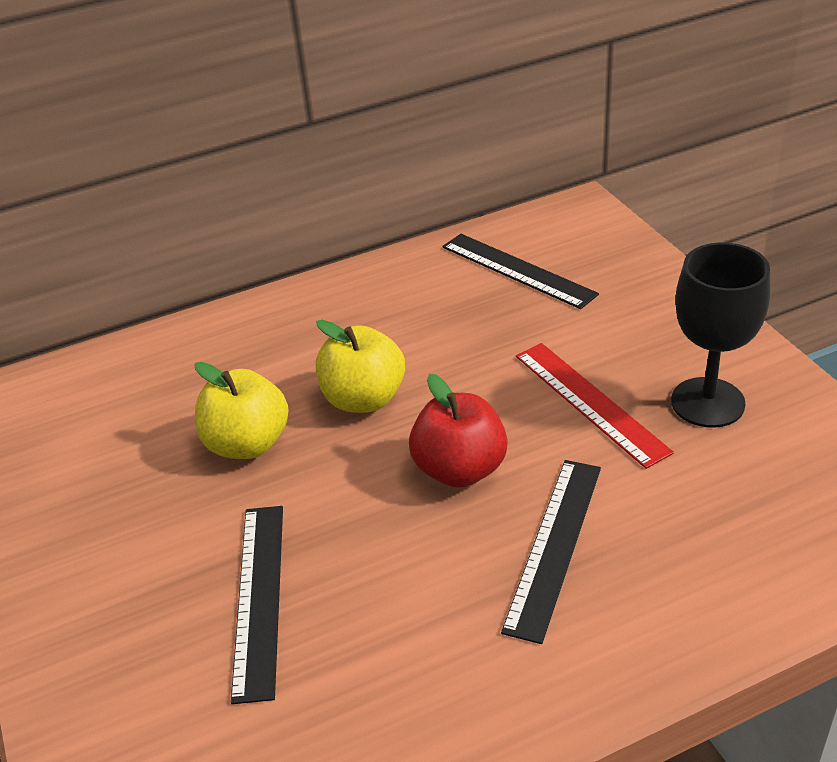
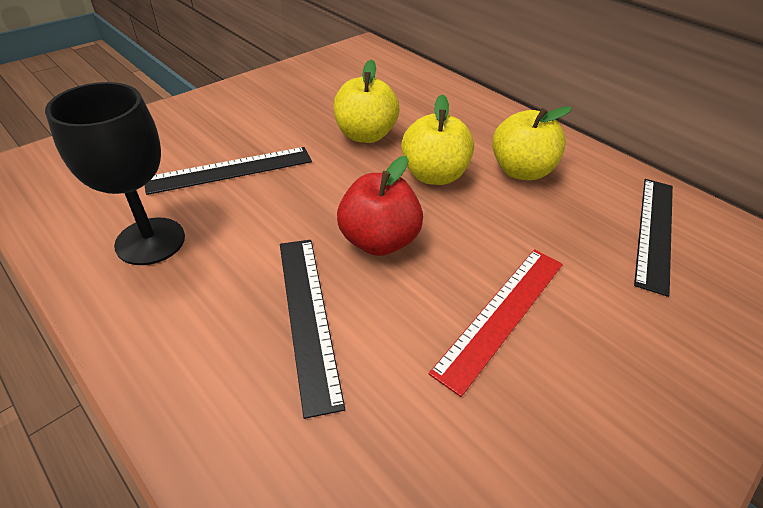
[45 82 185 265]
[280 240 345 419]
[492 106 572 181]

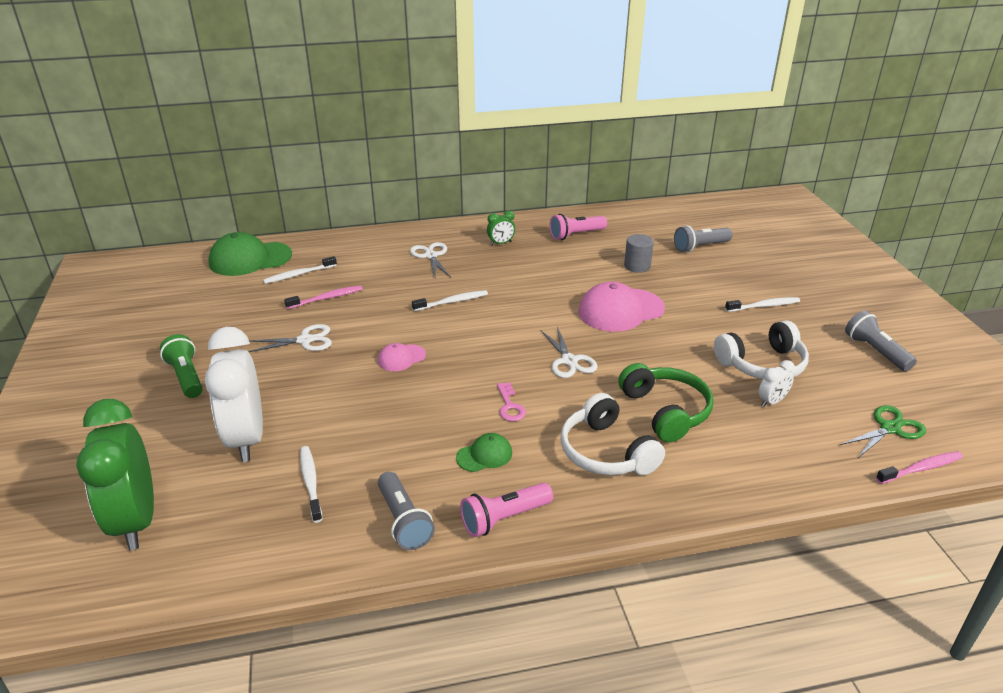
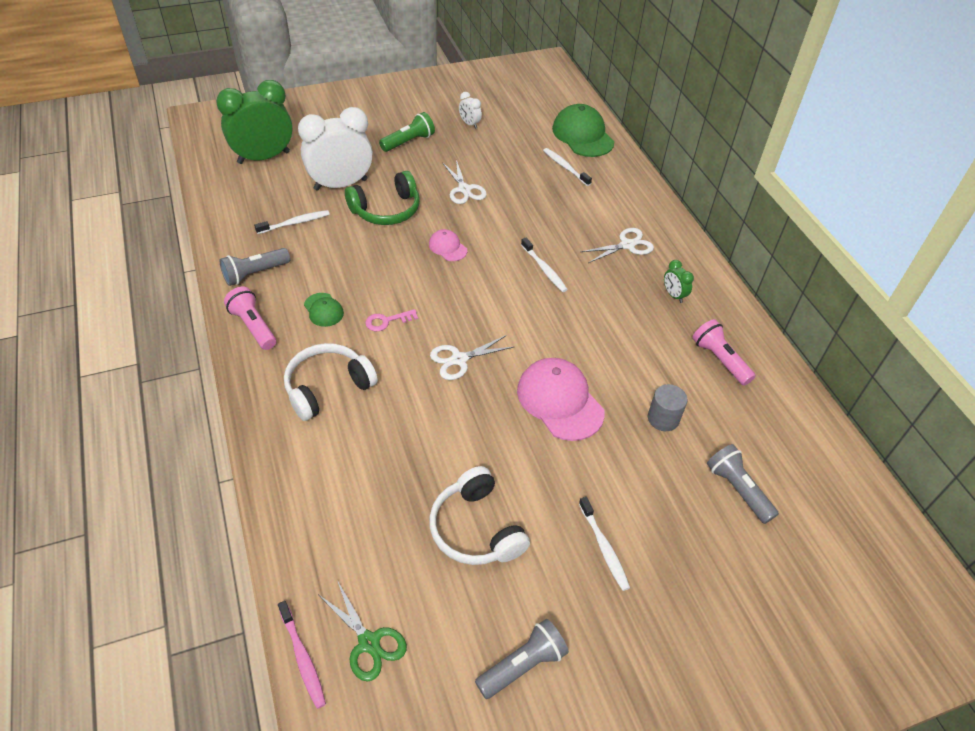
[345 171 420 225]
[459 92 482 129]
[284 285 363 309] (first image)

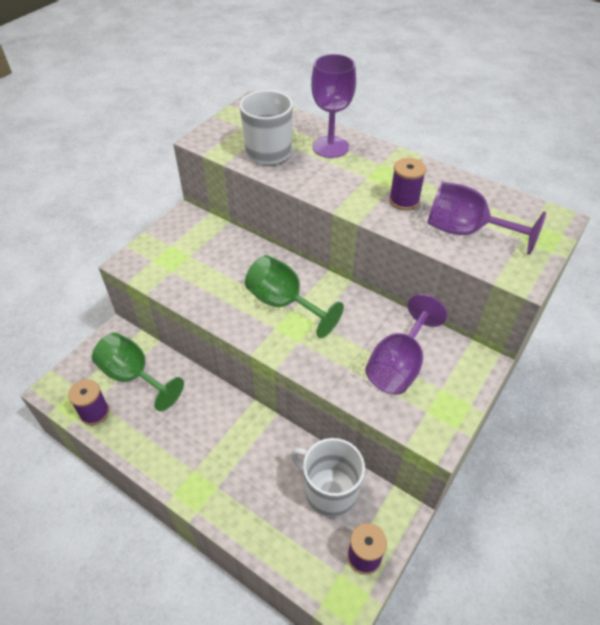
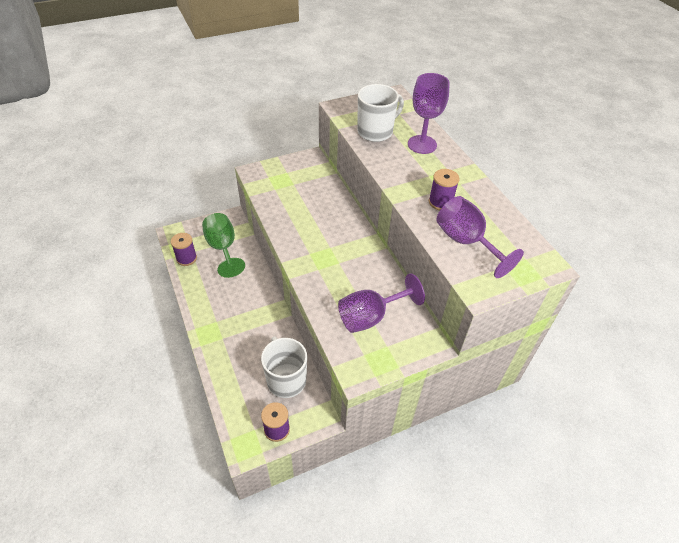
[245 255 344 338] (first image)

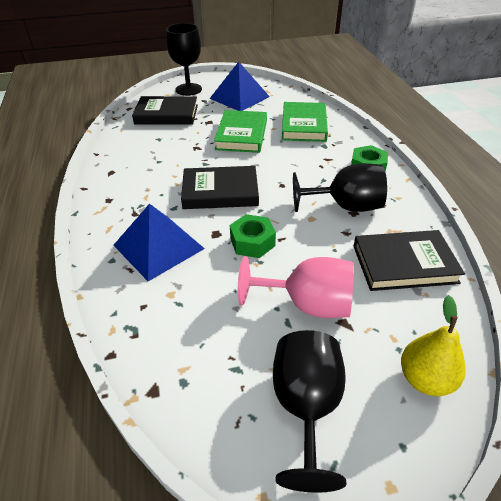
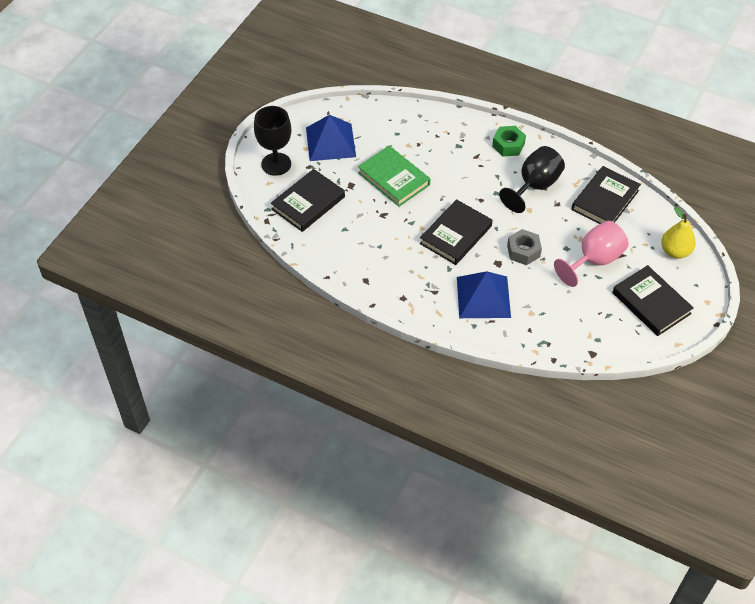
[507 229 542 265]
[612 265 694 336]
[282 102 328 142] (first image)

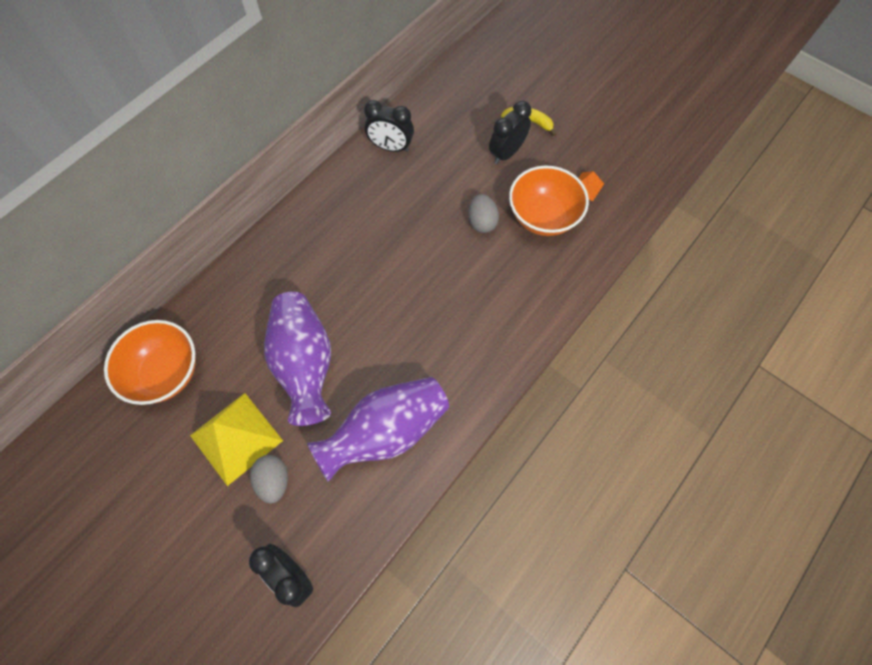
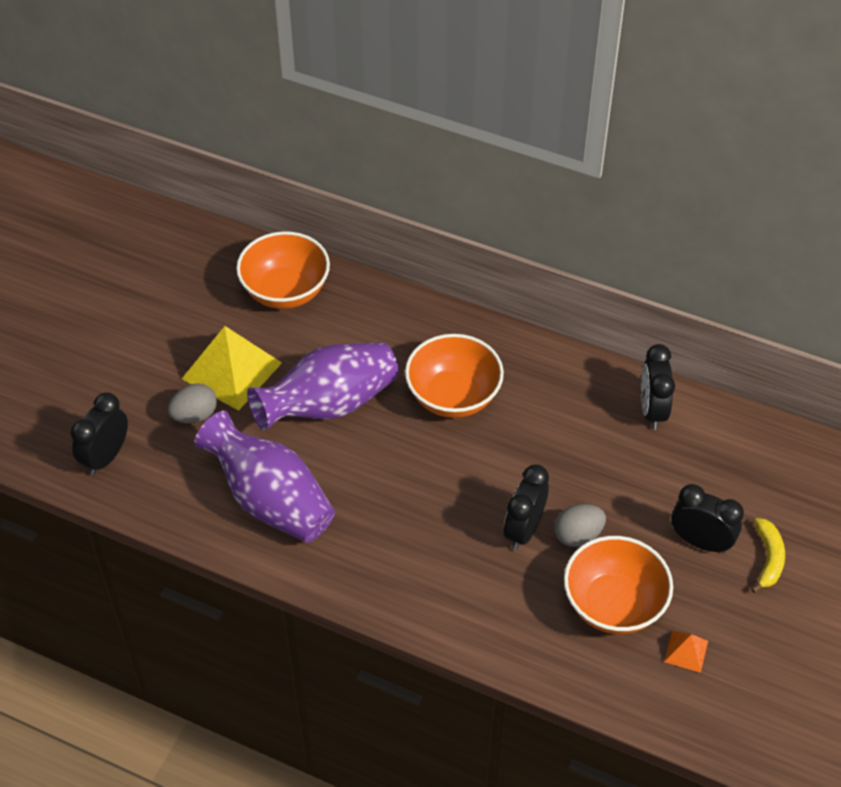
[405 334 504 418]
[504 464 549 550]

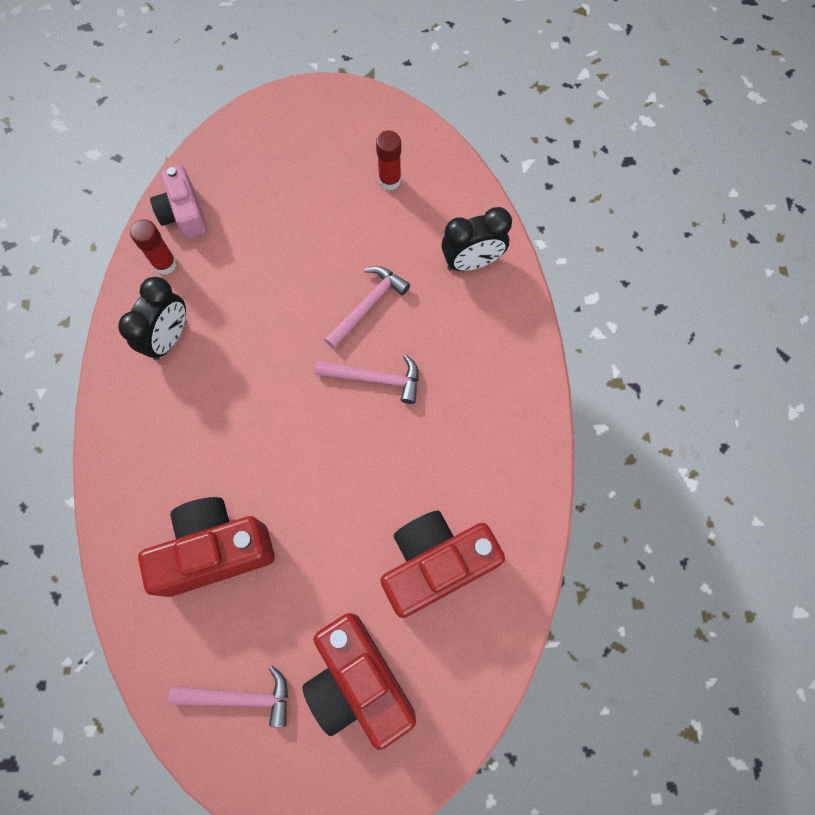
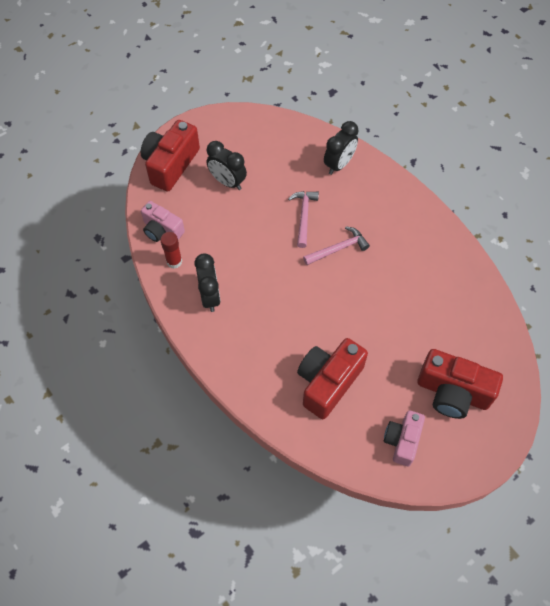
[140 120 200 191]
[207 141 247 190]
[384 410 425 467]
[376 130 401 190] (first image)

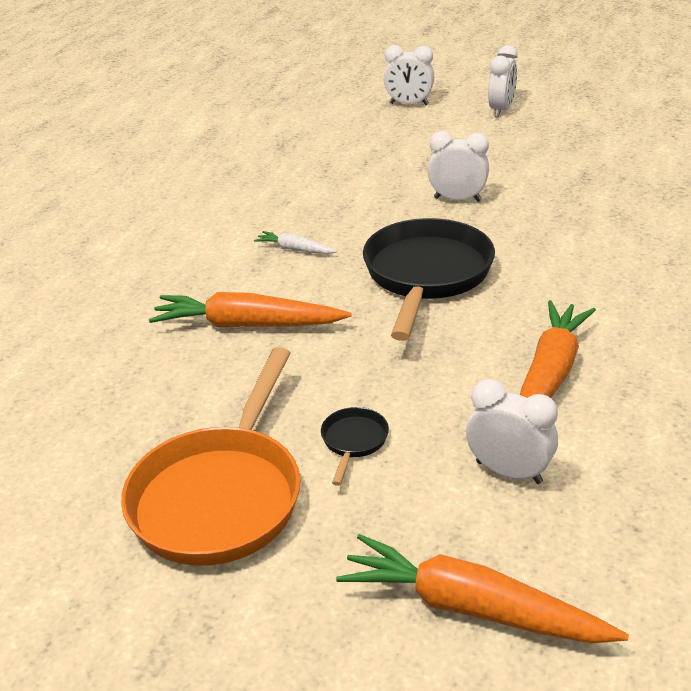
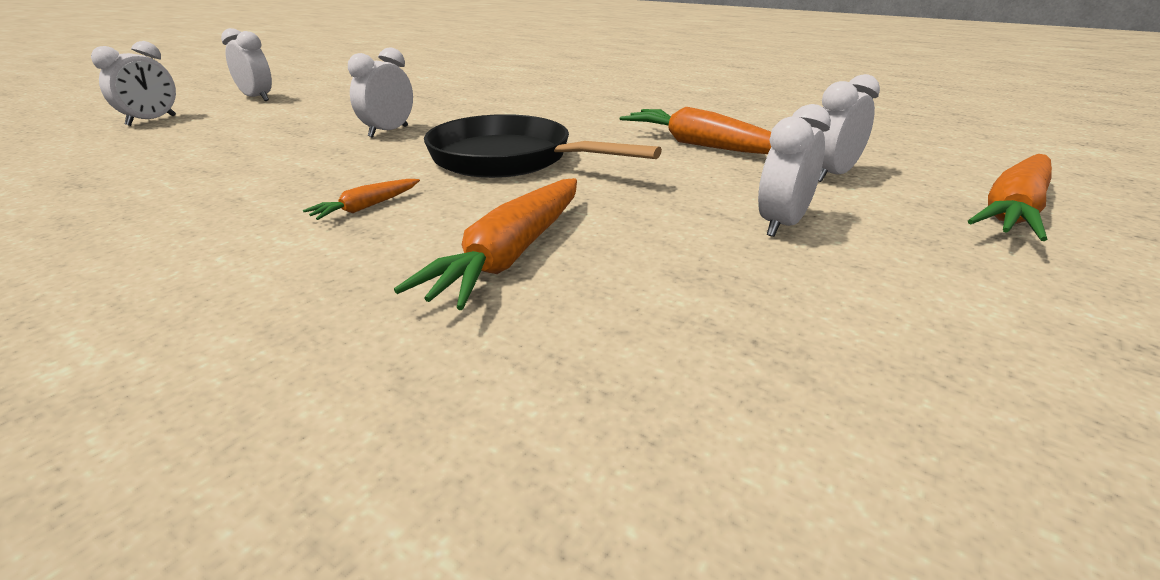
[303 179 420 220]
[758 104 831 237]
[121 347 301 566] (first image)

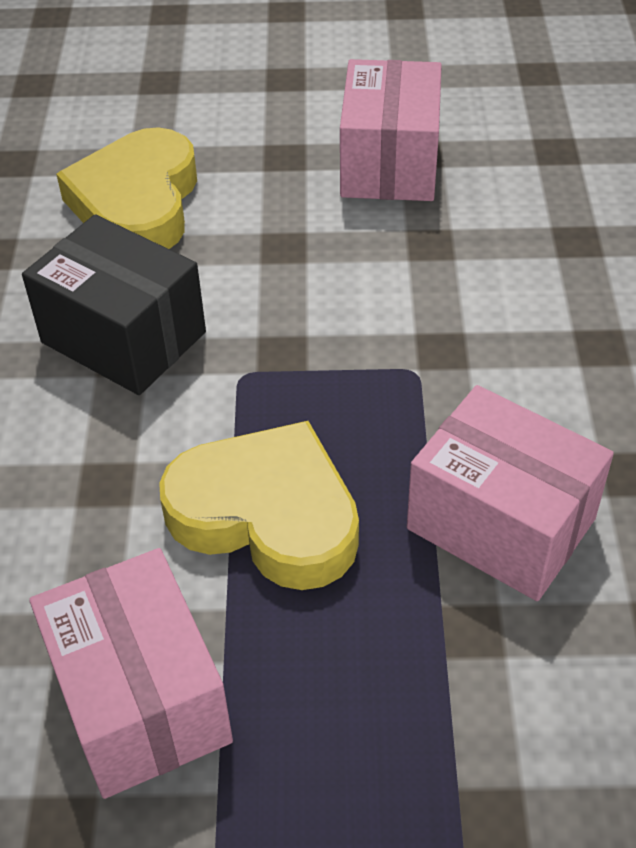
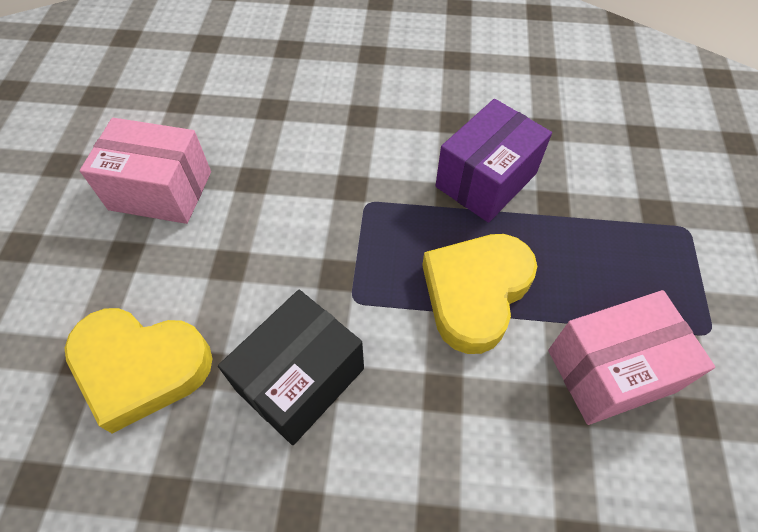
[435 99 552 223]

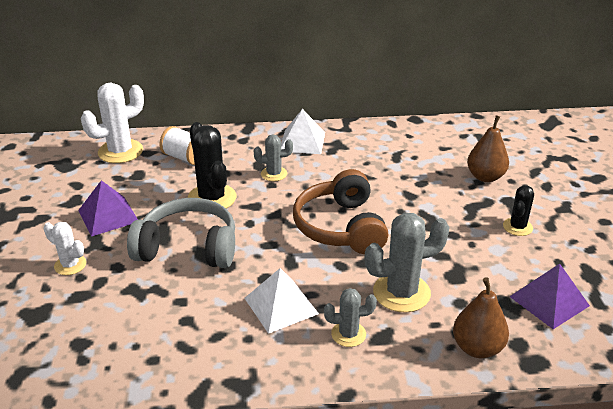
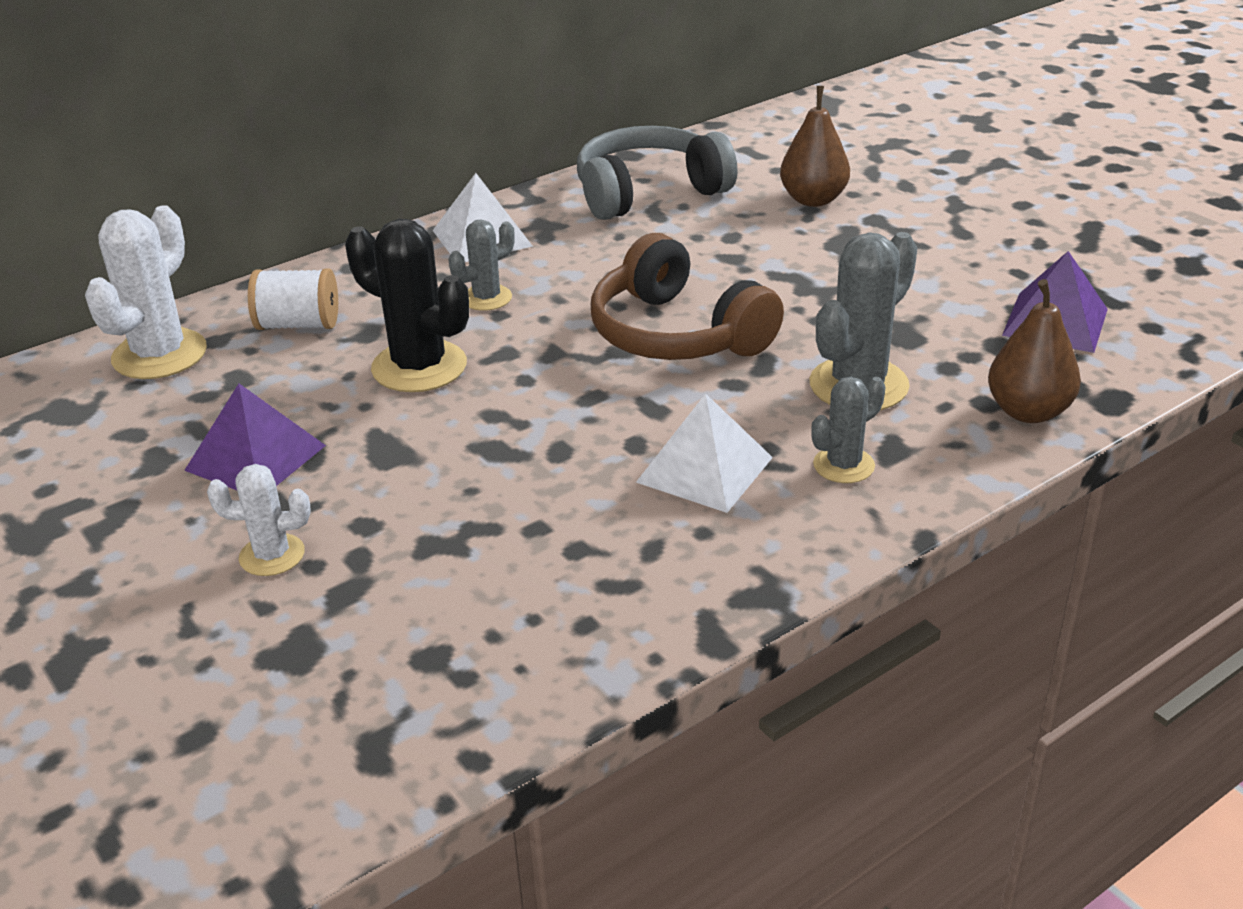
[577 126 738 220]
[503 185 534 236] (first image)

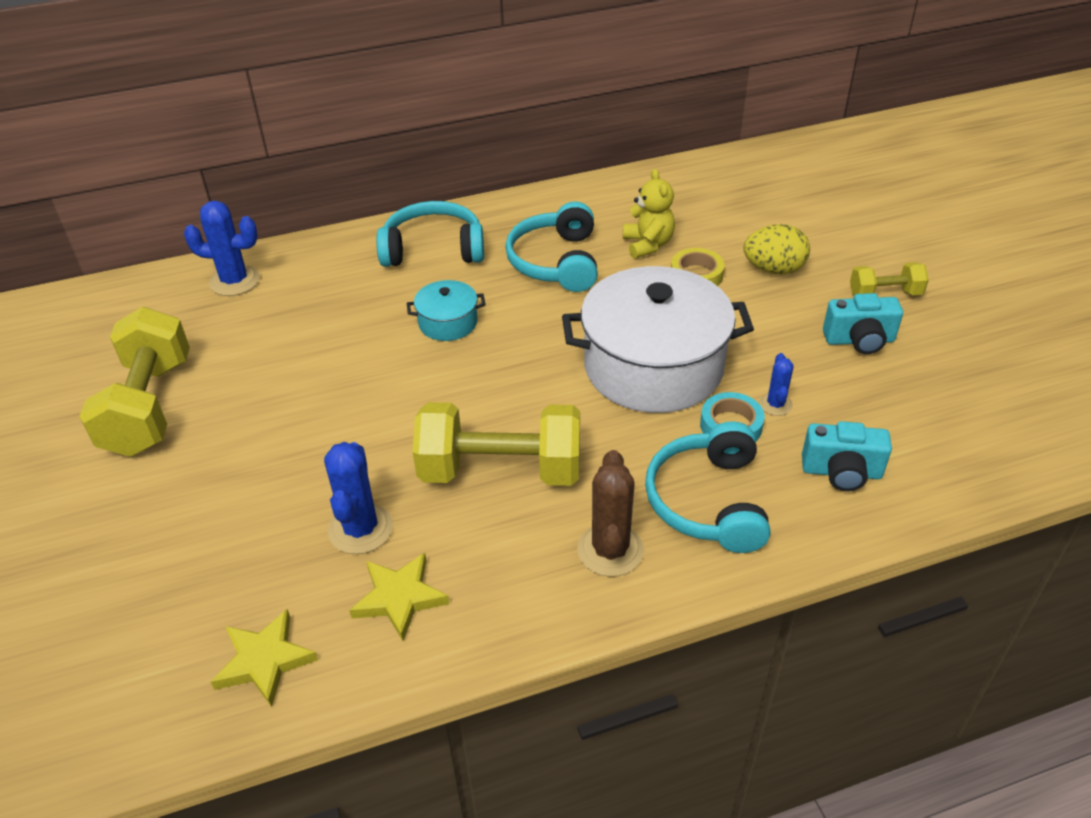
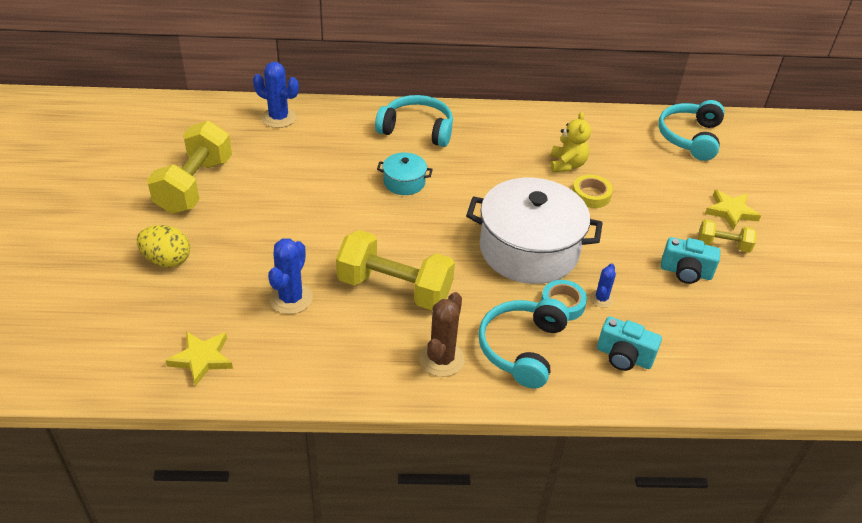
[137 225 190 267]
[658 100 725 161]
[705 190 761 230]

